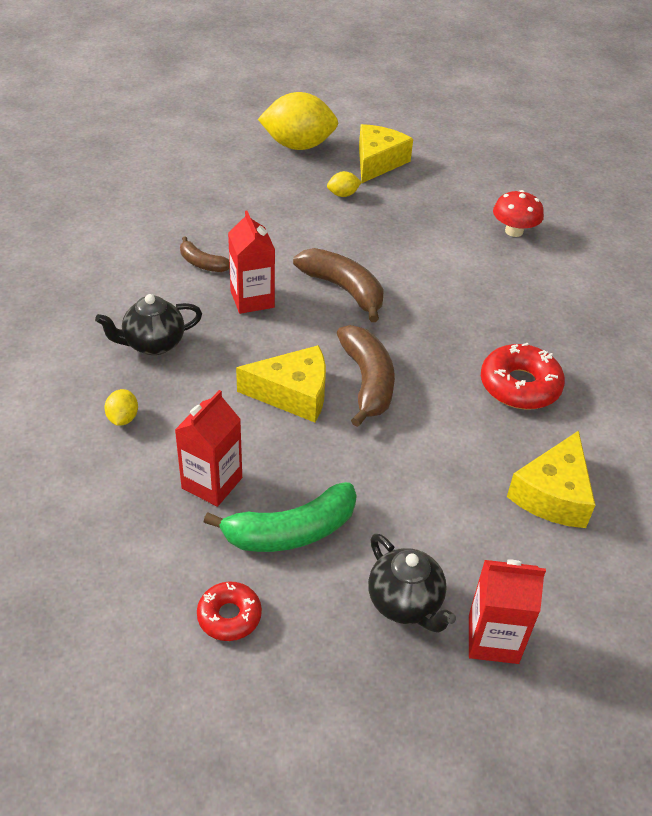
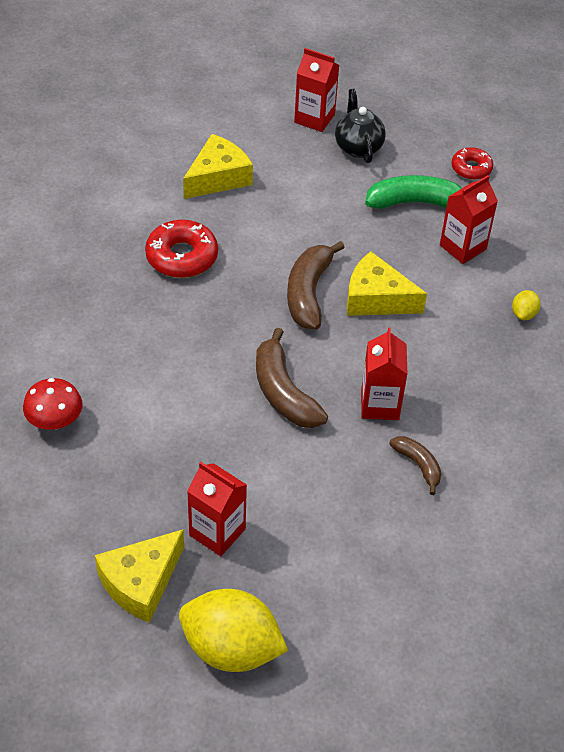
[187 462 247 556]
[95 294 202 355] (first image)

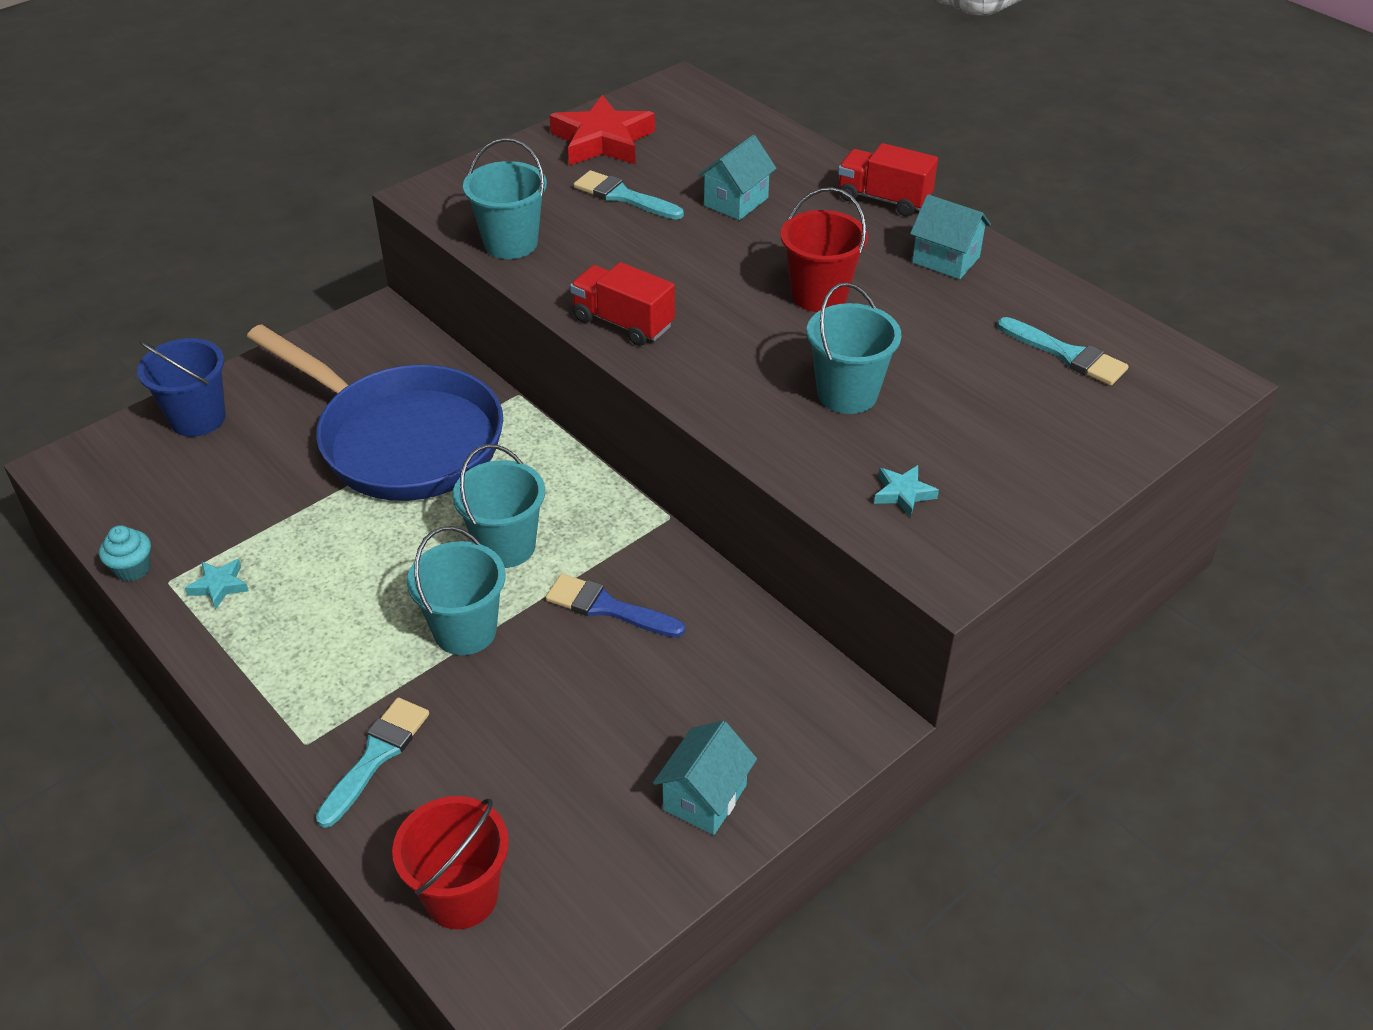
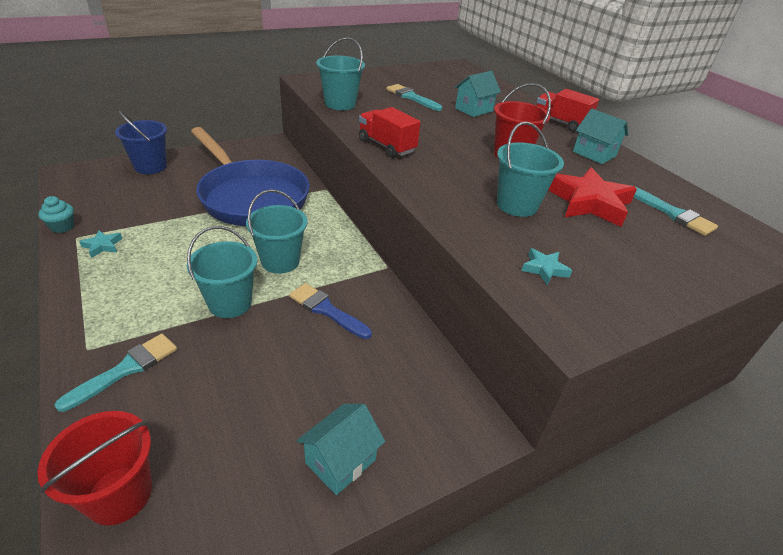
[548 167 637 227]

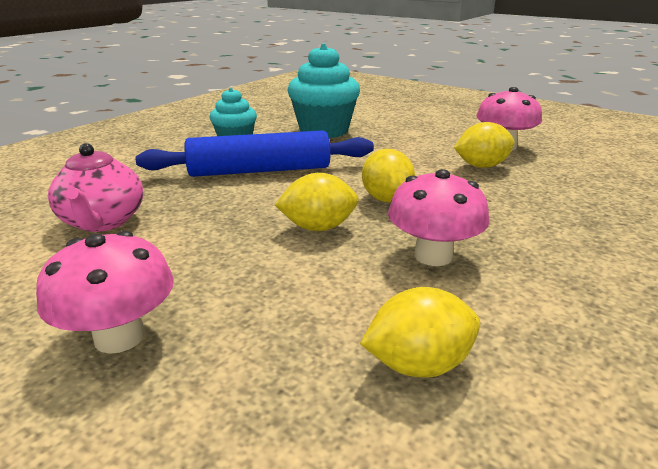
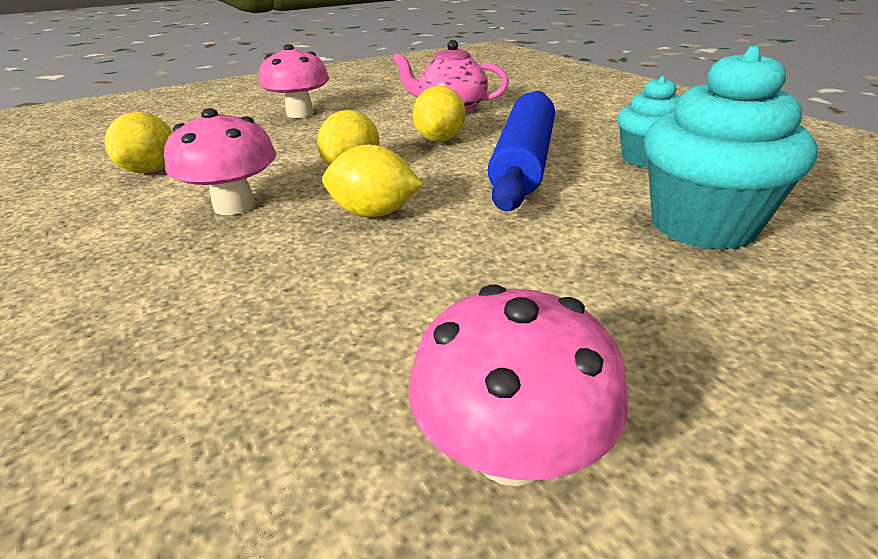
[413 86 466 142]

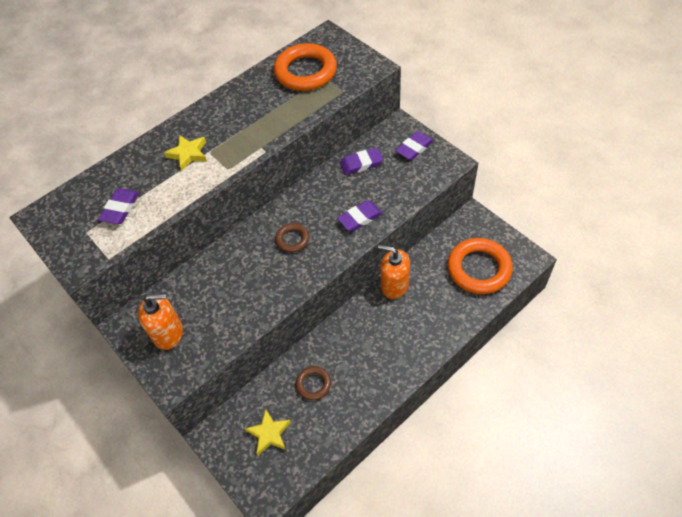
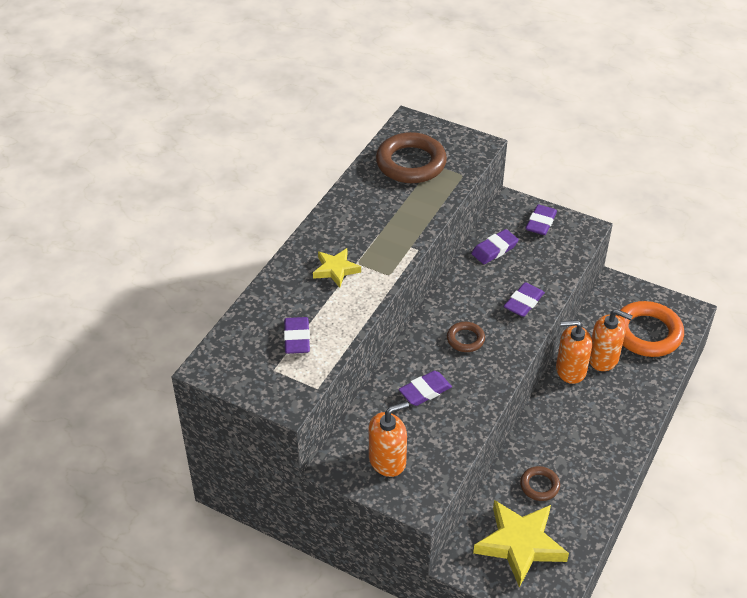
[376 132 447 183]
[399 371 452 406]
[473 500 569 588]
[589 309 633 371]

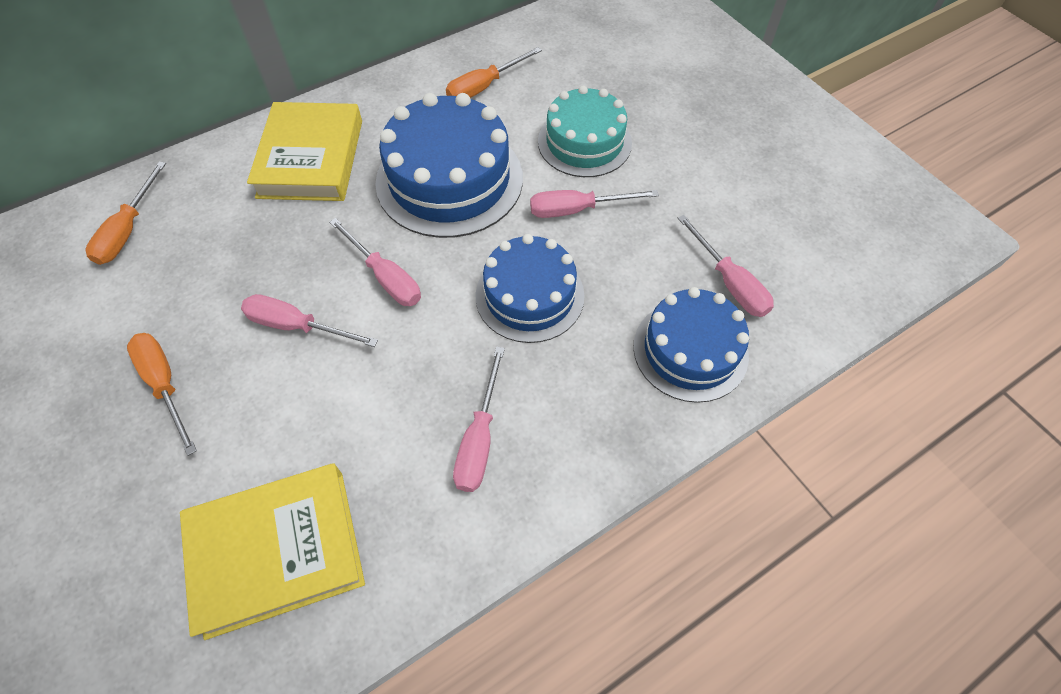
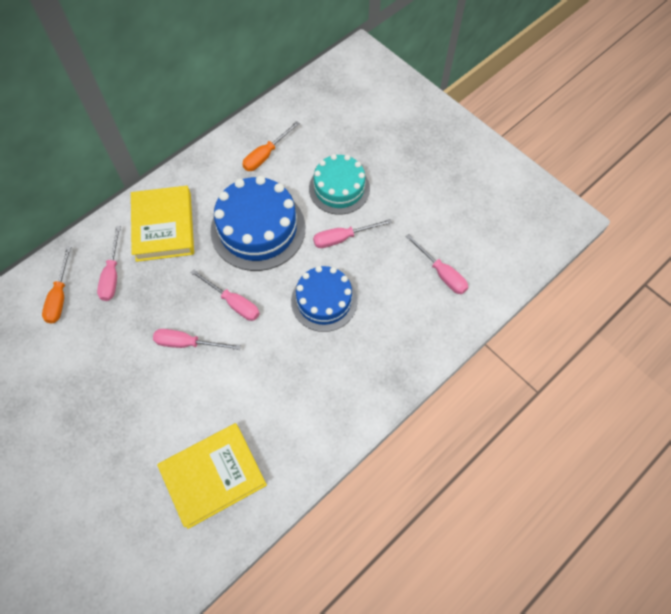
[97 226 121 301]
[127 333 197 456] (first image)
[633 287 749 403] (first image)

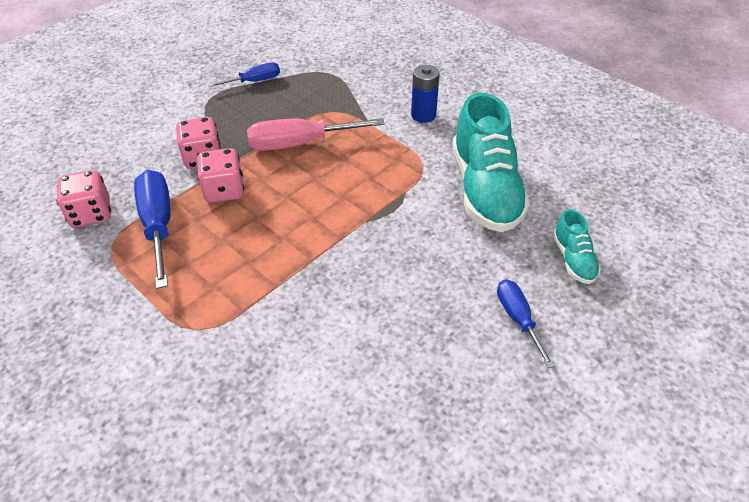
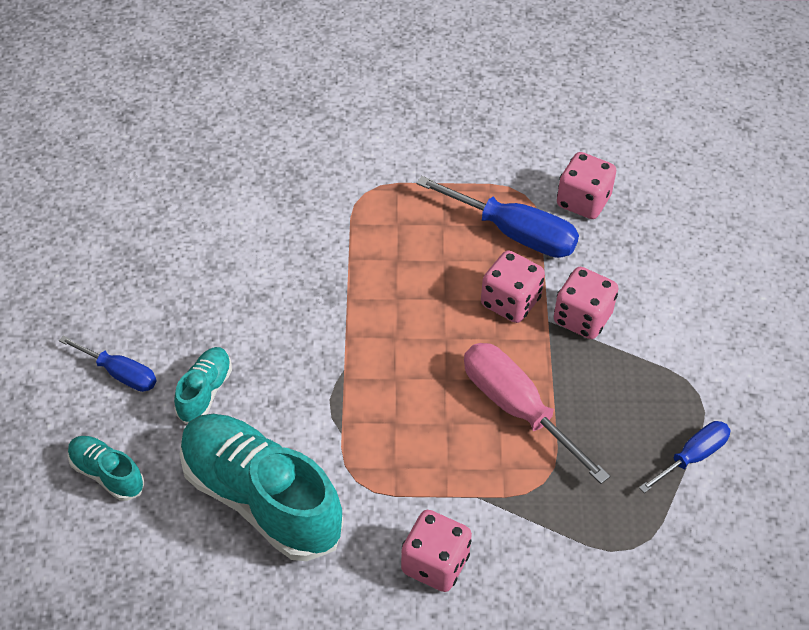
[174 347 232 424]
[401 510 472 592]
[464 343 610 484]
[639 421 731 493]

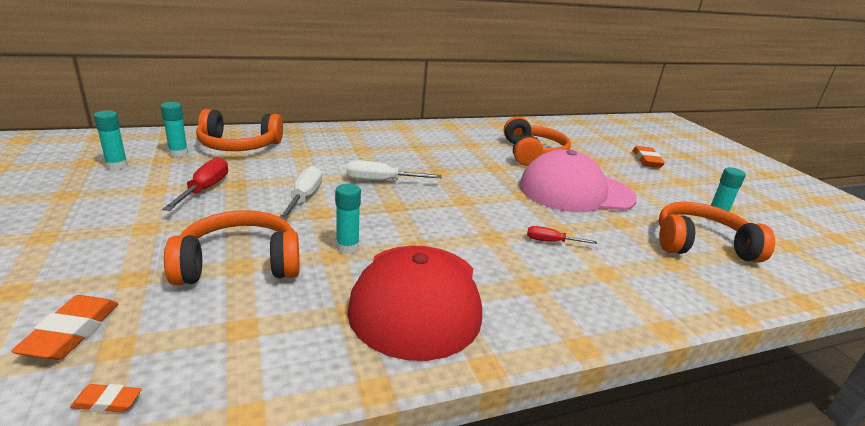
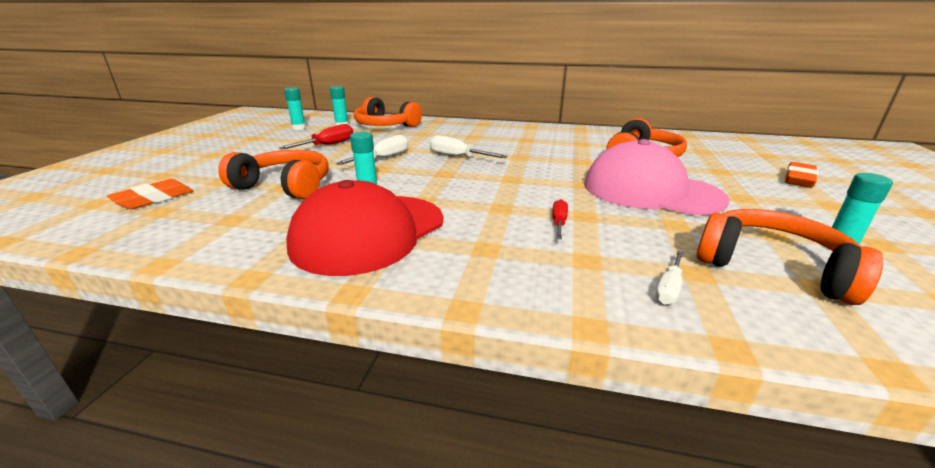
[552 199 568 239]
[656 251 684 305]
[70 384 142 412] (first image)

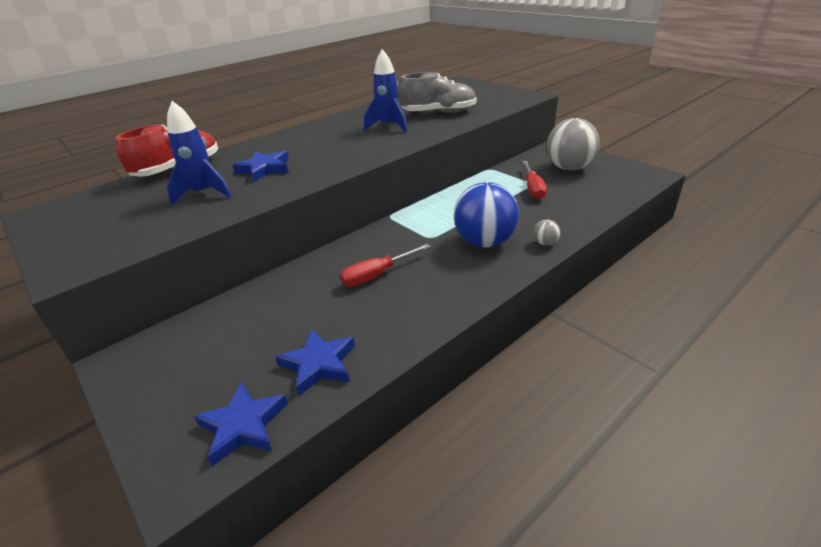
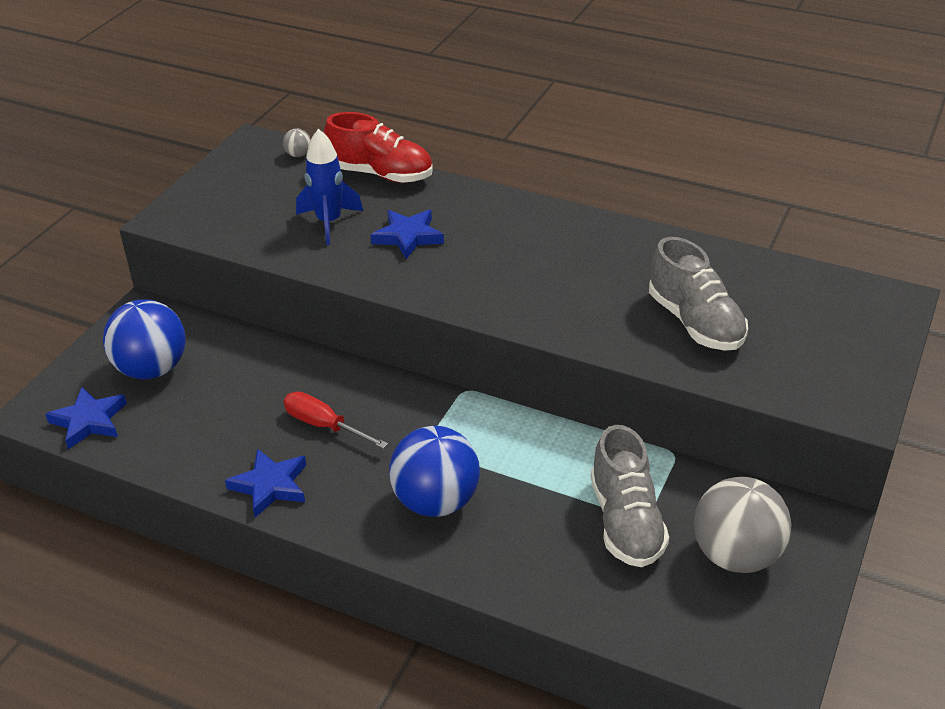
[103 300 186 379]
[225 448 306 518]
[283 129 311 157]
[591 425 669 567]
[364 49 408 132] (first image)

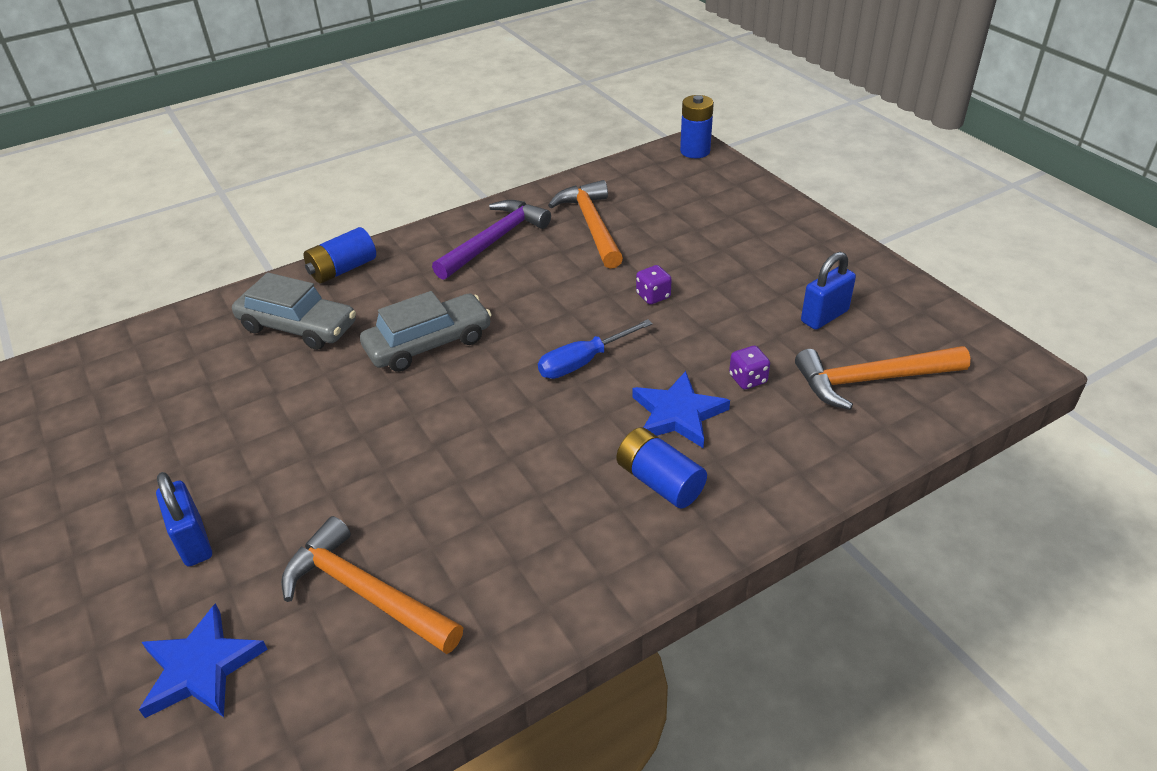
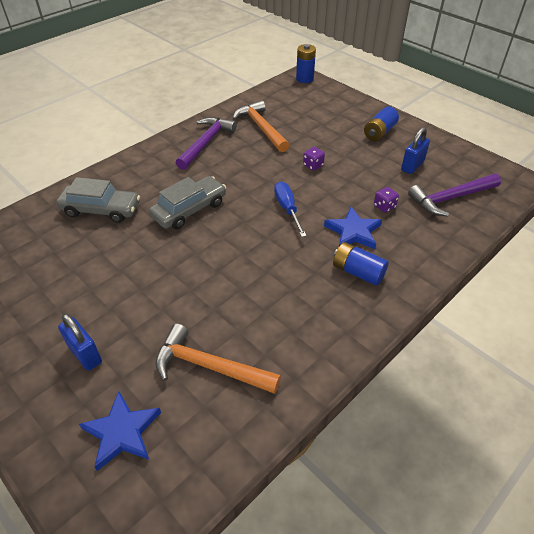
[274 182 307 237]
[364 107 399 141]
[408 174 501 216]

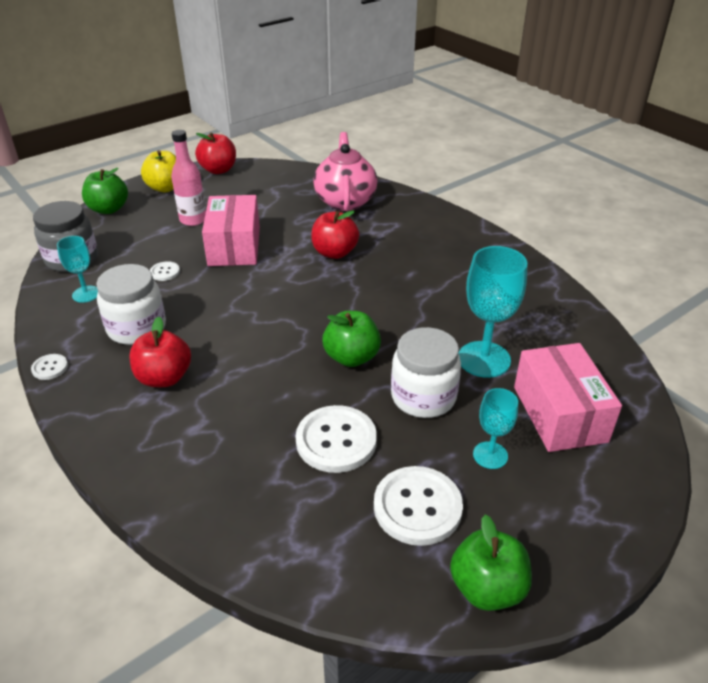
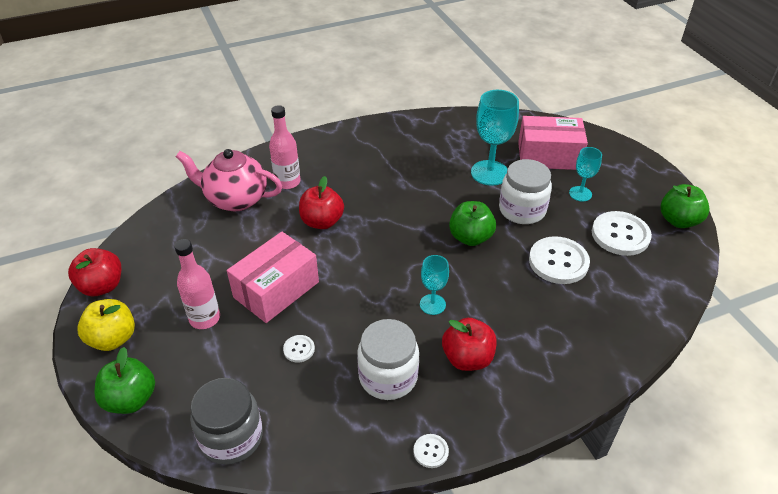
[227 232 319 323]
[269 105 300 189]
[420 255 449 315]

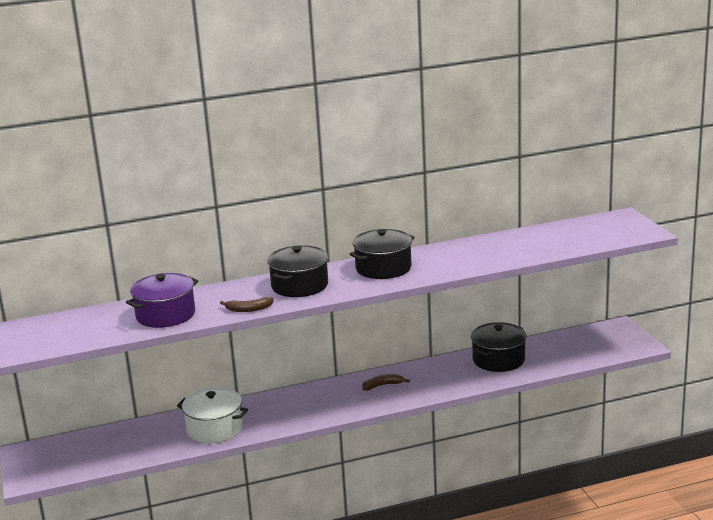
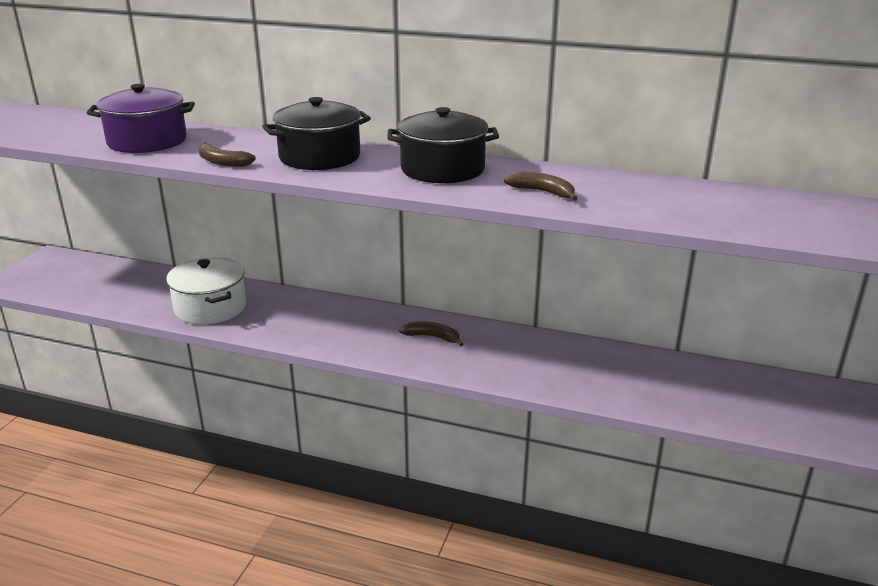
[504 172 578 201]
[471 322 527 372] (first image)

